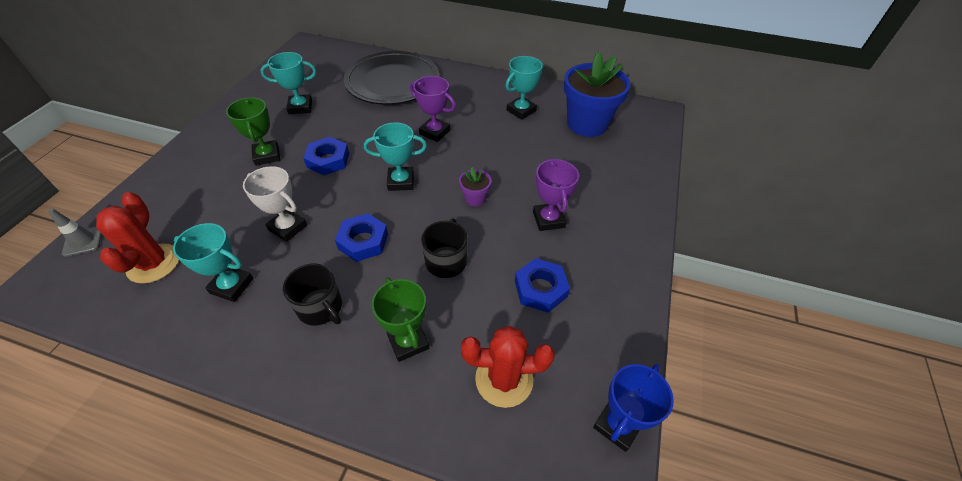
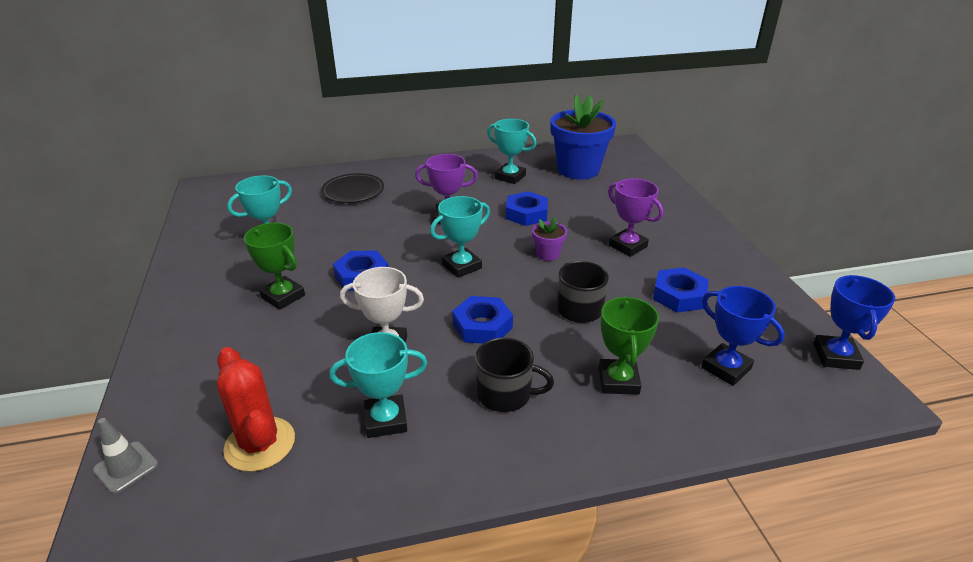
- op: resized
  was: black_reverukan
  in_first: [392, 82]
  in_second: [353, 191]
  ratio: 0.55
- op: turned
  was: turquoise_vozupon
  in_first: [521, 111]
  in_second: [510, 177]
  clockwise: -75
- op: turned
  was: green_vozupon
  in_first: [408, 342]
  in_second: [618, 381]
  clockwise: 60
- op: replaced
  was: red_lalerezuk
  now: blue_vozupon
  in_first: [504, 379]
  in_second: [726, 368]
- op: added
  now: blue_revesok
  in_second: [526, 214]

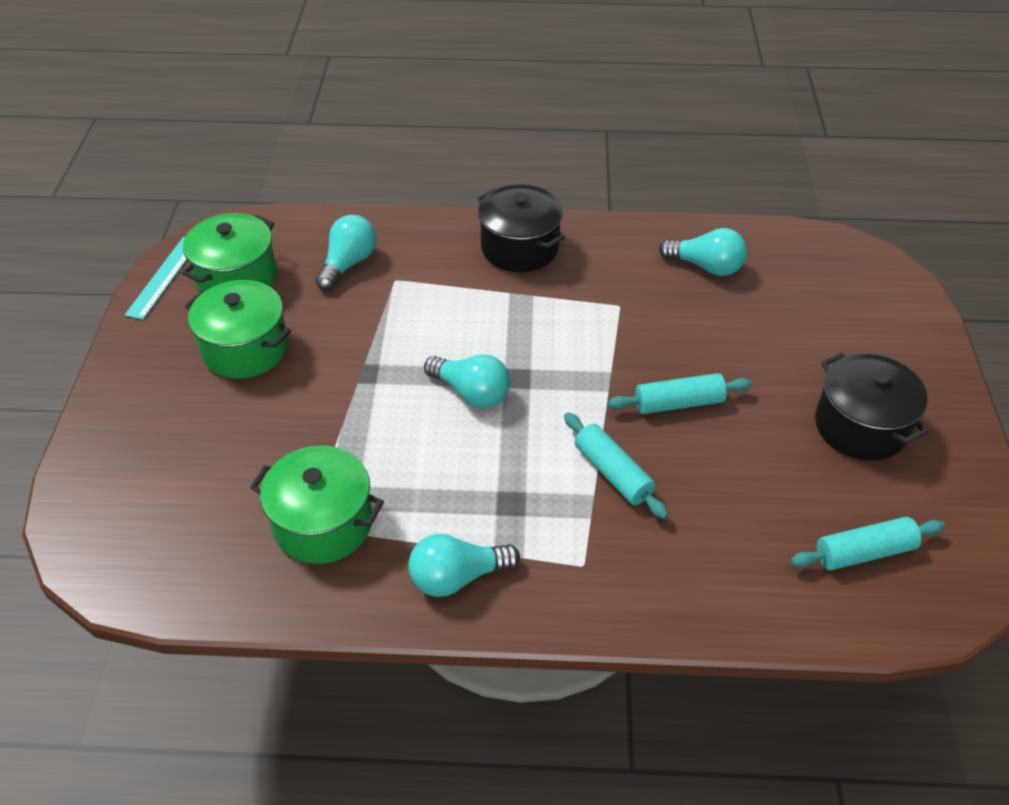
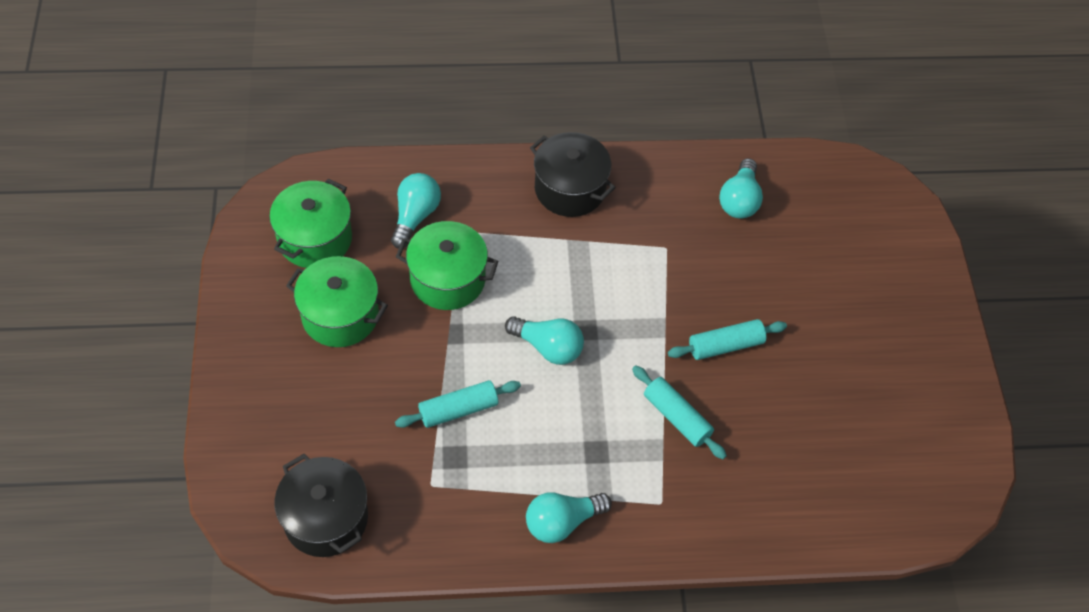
- op: turned
  was: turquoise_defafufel
  in_first: [706, 266]
  in_second: [739, 200]
  clockwise: 90
- op: removed
  was: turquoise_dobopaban
  in_first: [164, 277]
- op: moved
  was: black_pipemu
  in_first: [860, 426]
  in_second: [326, 518]
- op: moved
  was: green_pipemu
  in_first: [323, 523]
  in_second: [447, 279]
- op: moved
  was: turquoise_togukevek
  in_first: [864, 552]
  in_second: [458, 409]

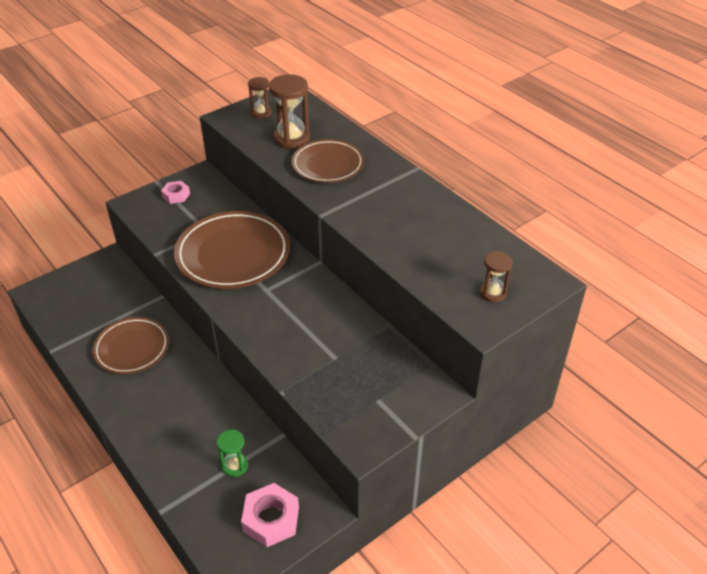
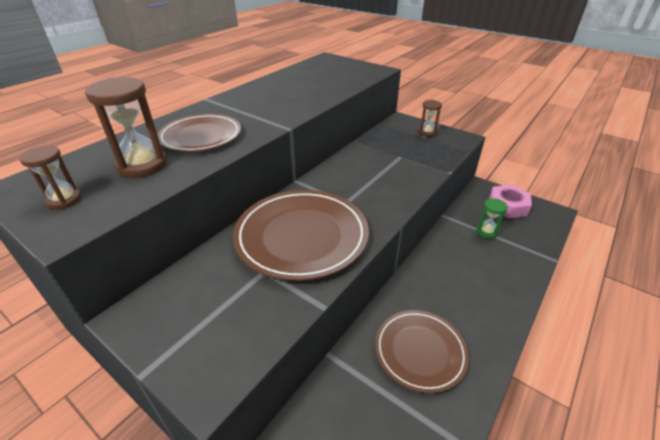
- op: removed
  was: pink_revesok
  in_first: [176, 195]
- op: moved
  was: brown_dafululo
  in_first: [492, 293]
  in_second: [427, 132]

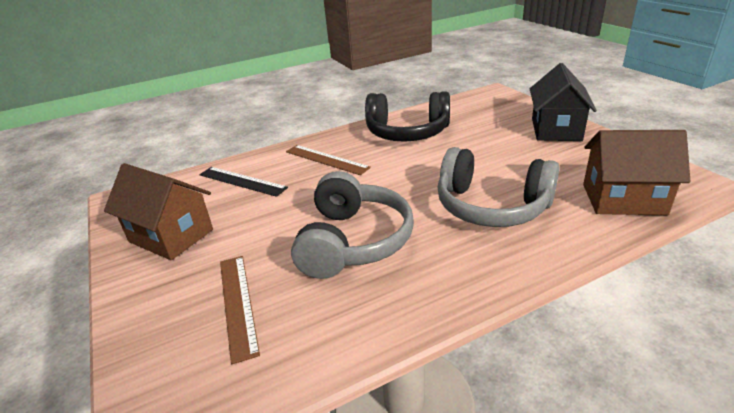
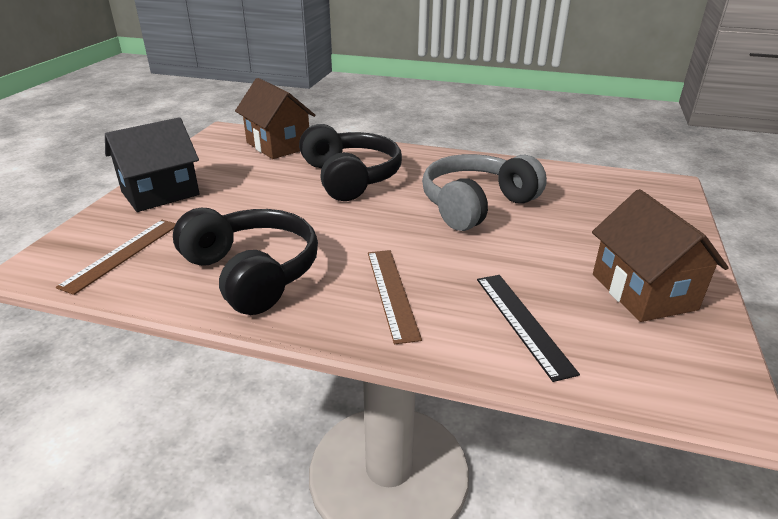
- op: recoloured
  was: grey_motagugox
  now: black_motagugox
  in_first: [491, 206]
  in_second: [350, 177]
- op: moved
  was: brown_dobopaban
  in_first: [237, 304]
  in_second: [122, 254]

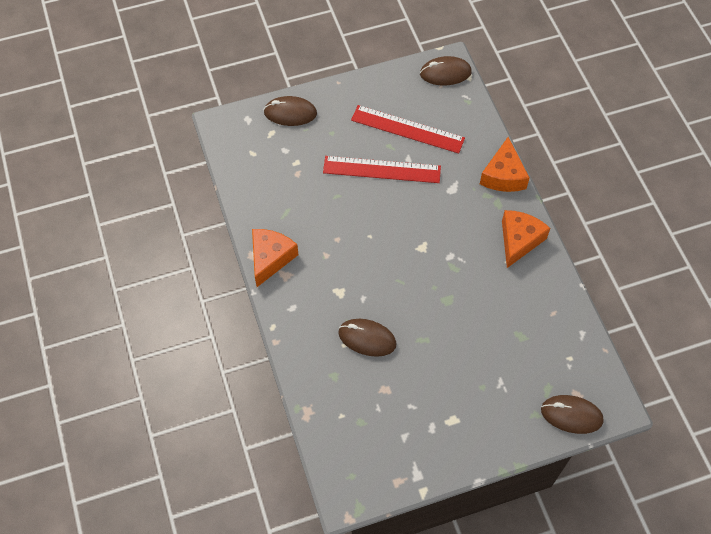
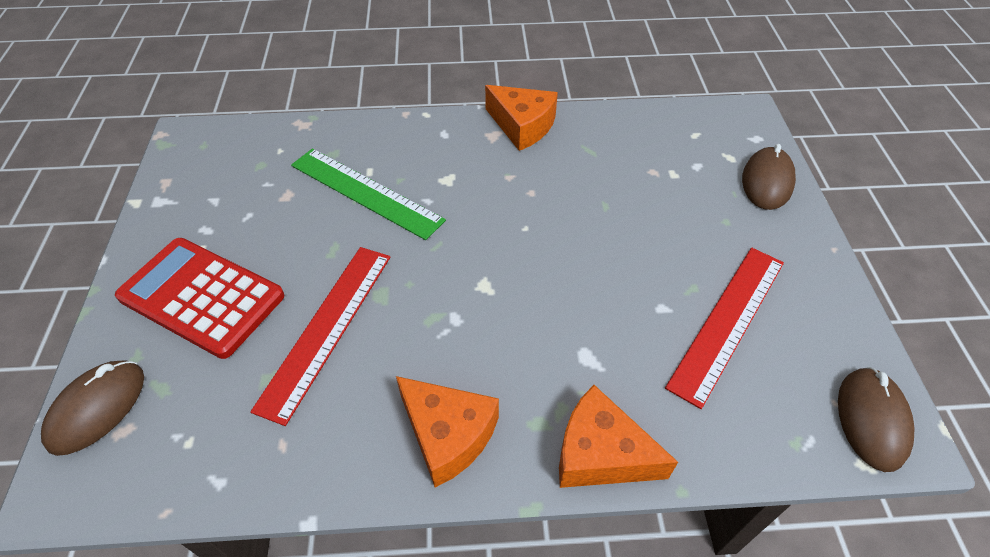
- op: moved
  was: red_dobopaban
  in_first: [382, 169]
  in_second: [327, 328]
- op: replaced
  was: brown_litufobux
  now: green_dobopaban
  in_first: [367, 338]
  in_second: [366, 192]
- op: added
  now: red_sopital
  in_second: [202, 297]

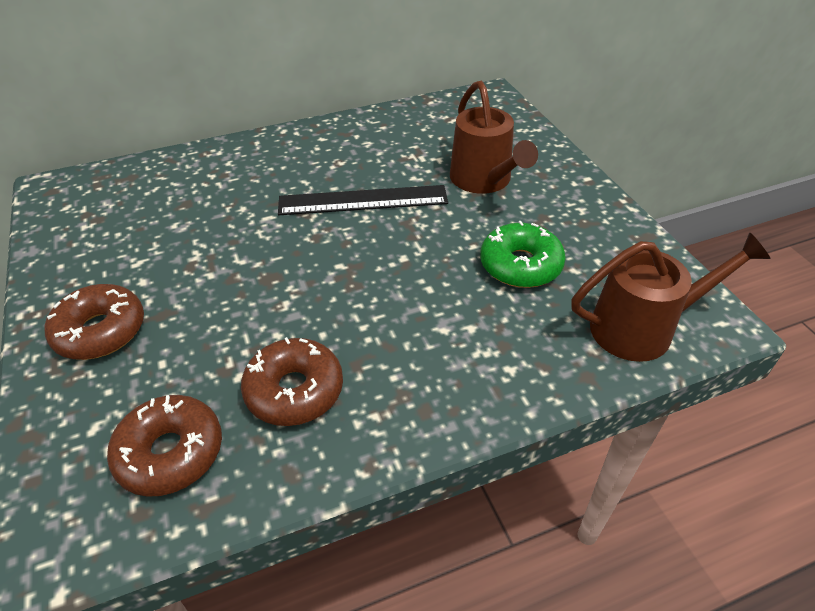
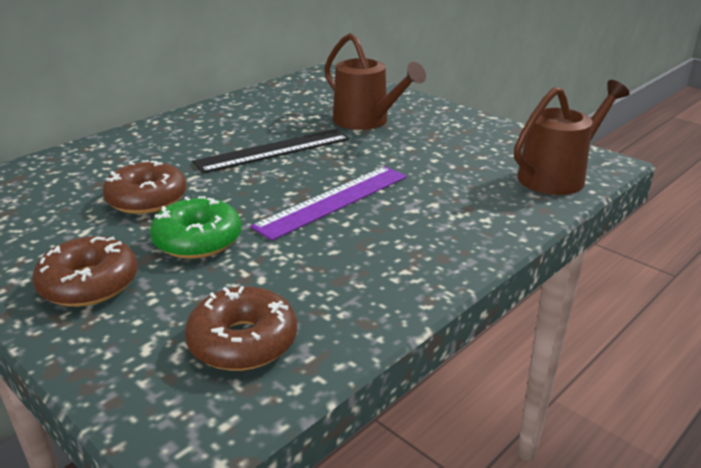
- op: moved
  was: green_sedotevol
  in_first: [520, 265]
  in_second: [198, 240]
- op: moved
  was: brown_sedotevol
  in_first: [294, 390]
  in_second: [147, 199]
- op: added
  now: purple_dobopaban
  in_second: [333, 201]

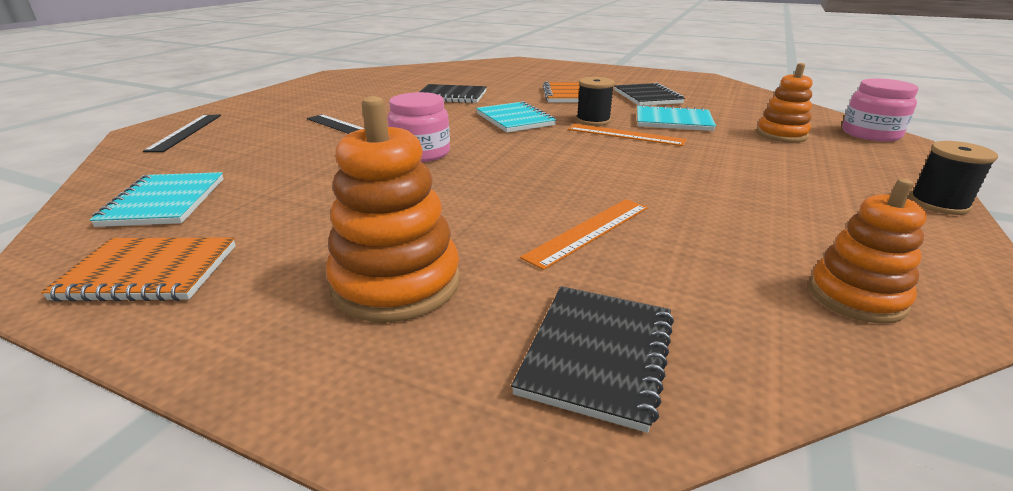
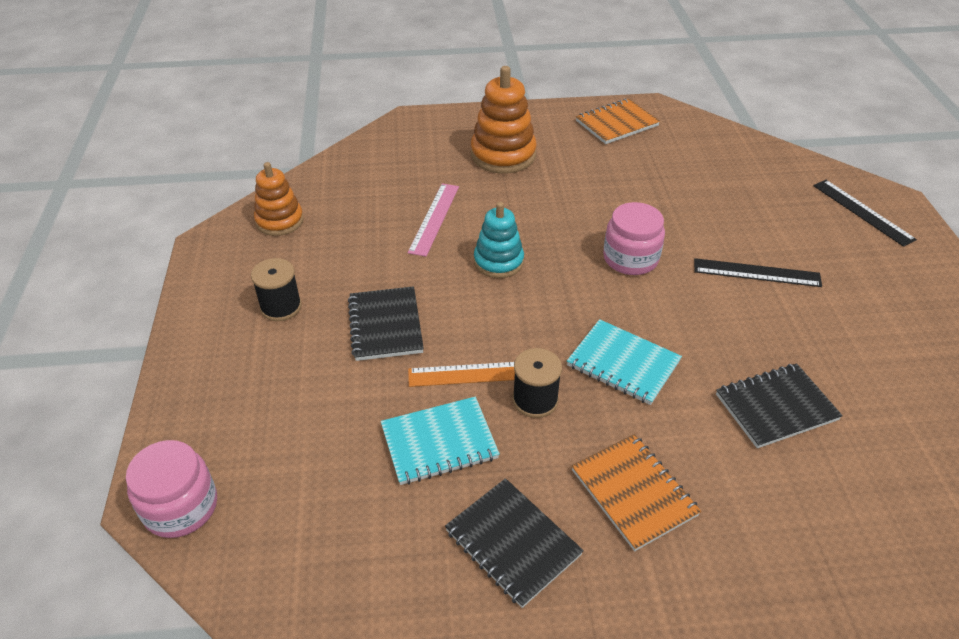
- op: removed
  was: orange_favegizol
  in_first: [781, 135]
- op: moved
  was: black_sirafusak
  in_first: [938, 204]
  in_second: [281, 307]
- op: removed
  was: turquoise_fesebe
  in_first: [164, 202]
- op: recoloured
  was: orange_dobopaban
  now: pink_dobopaban
  in_first: [589, 231]
  in_second: [434, 218]
- op: moved
  was: black_fesebe
  in_first: [597, 355]
  in_second: [385, 325]
- op: added
  now: turquoise_favegizol
  in_second: [498, 262]

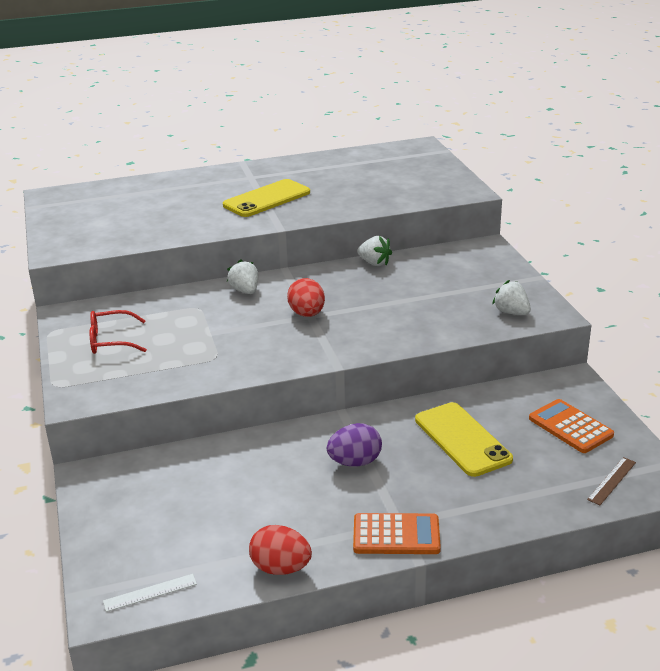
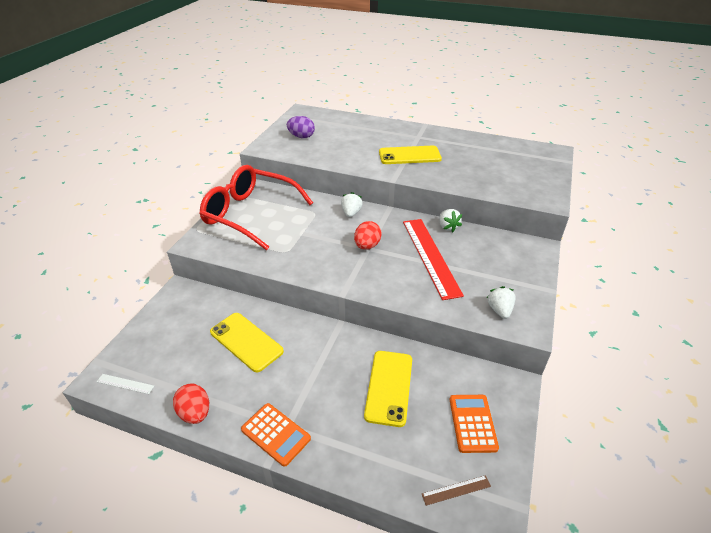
- op: resized
  was: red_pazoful
  in_first: [111, 341]
  in_second: [251, 214]
  ratio: 2.24
- op: moved
  was: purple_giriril
  in_first: [355, 462]
  in_second: [301, 137]
- op: added
  now: red_dobopaban
  in_second: [430, 256]
- op: added
  now: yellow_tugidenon
  in_second: [246, 341]

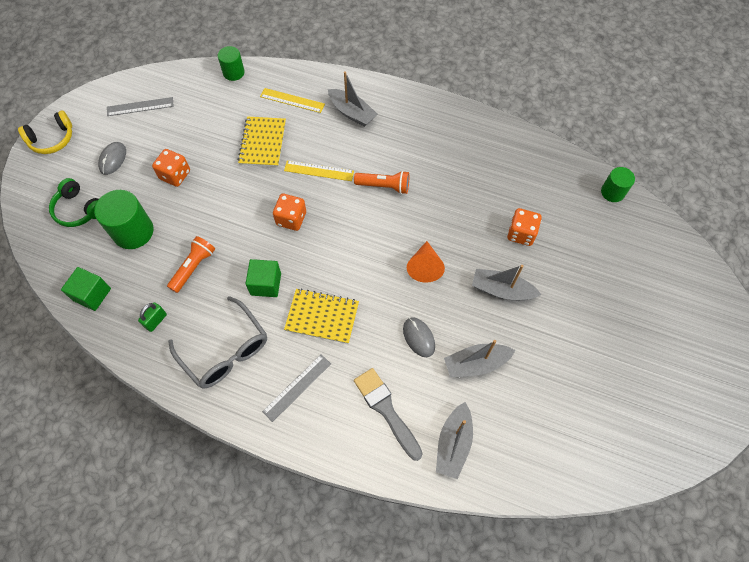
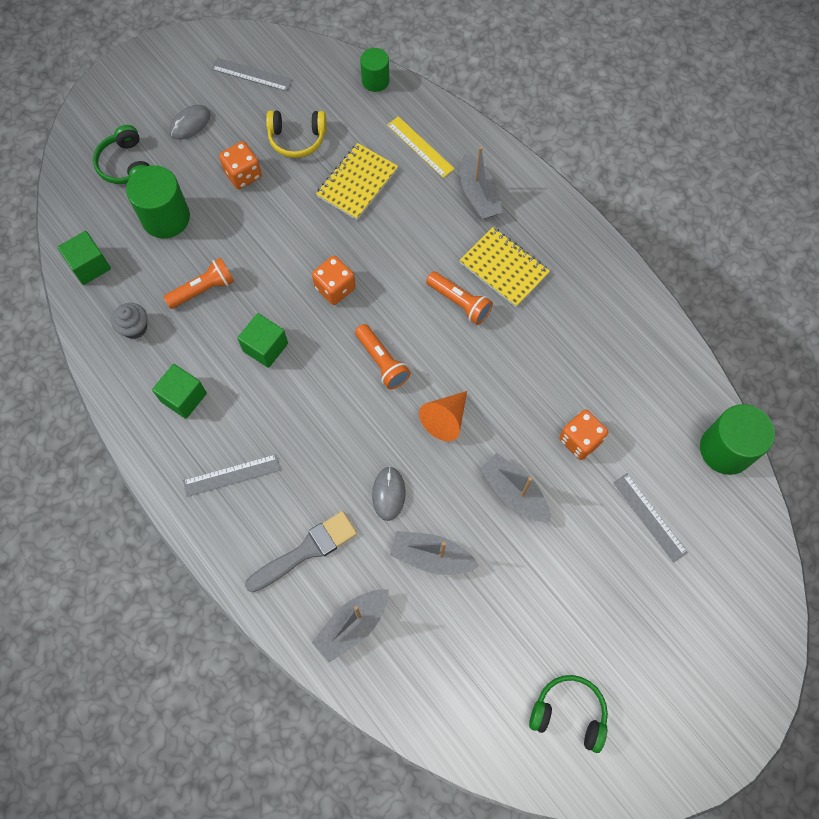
- op: moved
  was: yellow_motagugox
  in_first: [52, 139]
  in_second: [297, 139]
- op: removed
  was: yellow_dobopaban
  in_first: [319, 171]
- op: resized
  was: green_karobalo
  in_first: [612, 192]
  in_second: [725, 449]
  ratio: 1.65
- op: moved
  was: yellow_fesebe
  in_first: [322, 317]
  in_second: [504, 268]
- op: replaced
  was: grey_pazoful
  now: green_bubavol
  in_first: [225, 351]
  in_second: [183, 397]
- op: replaced
  was: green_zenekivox
  now: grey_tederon
  in_first: [156, 321]
  in_second: [135, 327]
- op: turned
  was: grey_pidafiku
  in_first: [386, 410]
  in_second: [306, 550]
  clockwise: 60
- op: added
  now: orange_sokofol
  in_second: [382, 362]
- op: added
  now: grey_dobopaban
  in_second: [649, 517]
- op: added
  now: green_motagugox
  in_second: [569, 713]

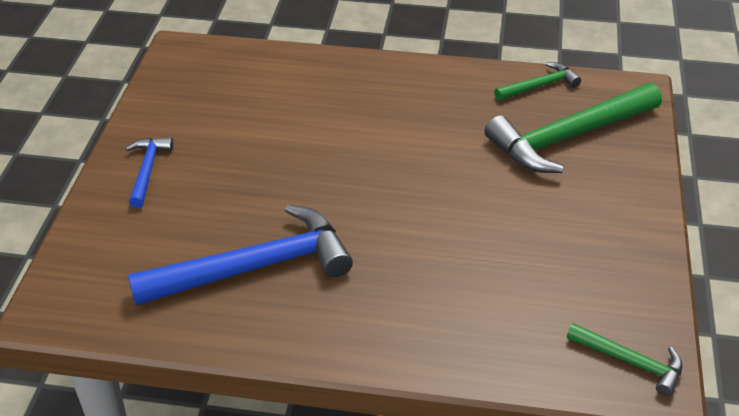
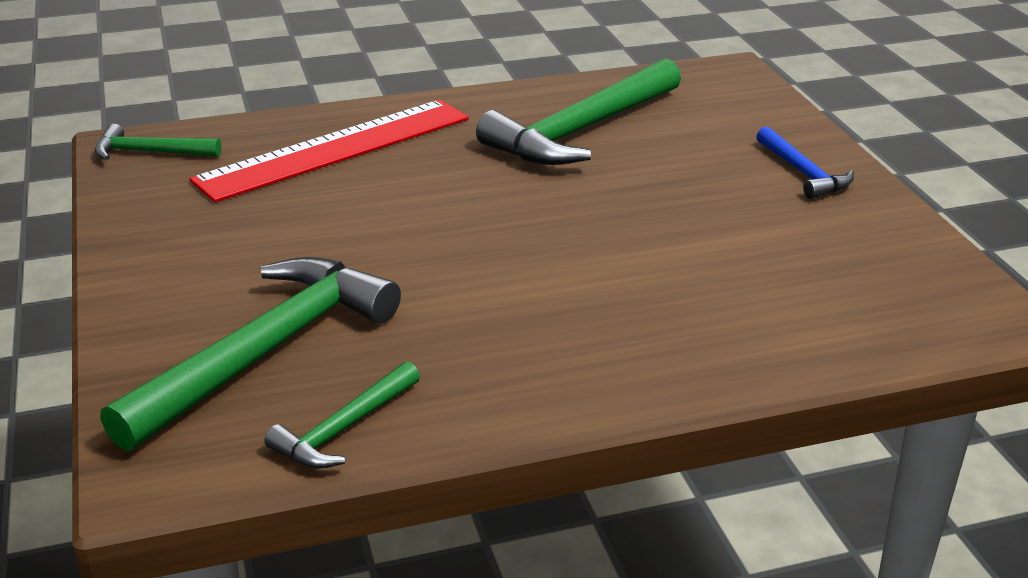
- op: recoloured
  was: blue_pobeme
  now: green_pobeme
  in_first: [254, 267]
  in_second: [582, 130]
- op: added
  now: red_dobopaban
  in_second: [335, 149]

